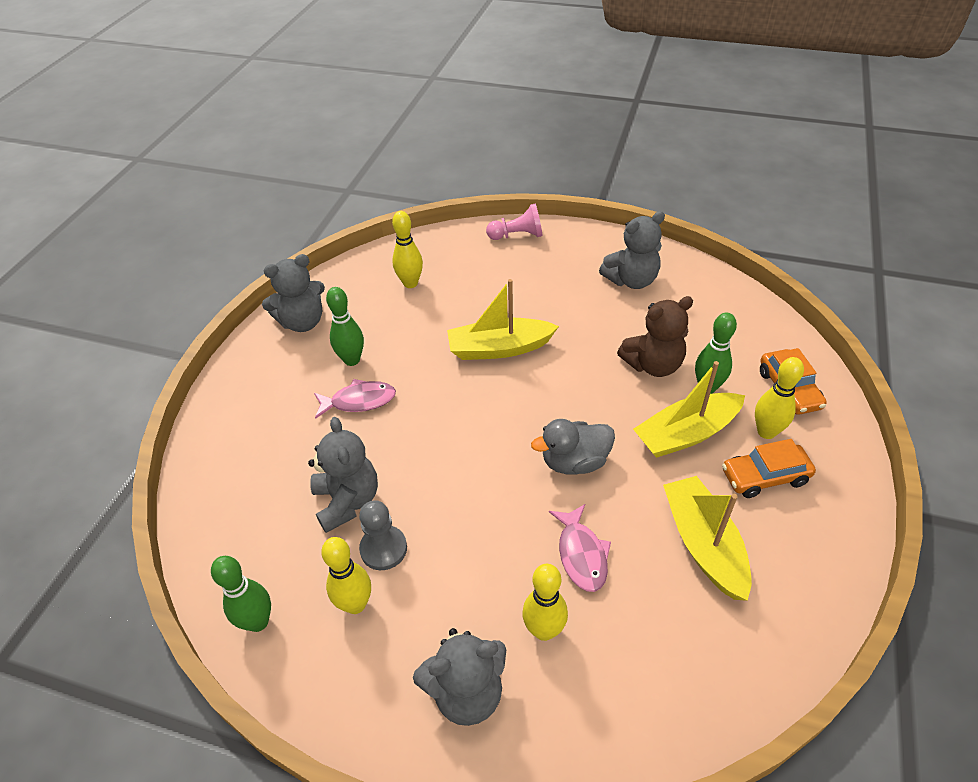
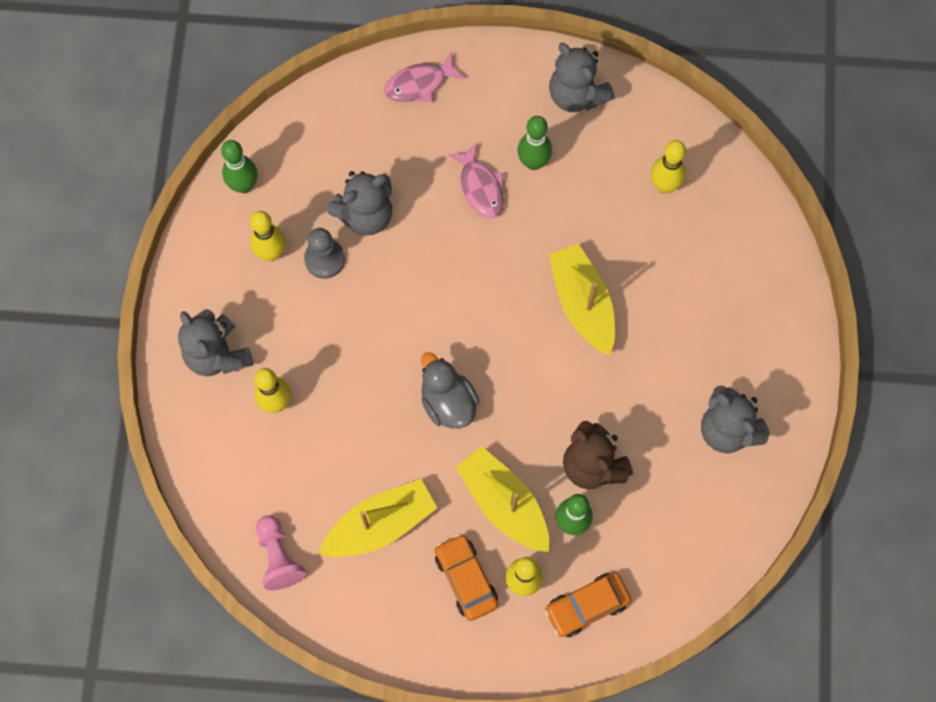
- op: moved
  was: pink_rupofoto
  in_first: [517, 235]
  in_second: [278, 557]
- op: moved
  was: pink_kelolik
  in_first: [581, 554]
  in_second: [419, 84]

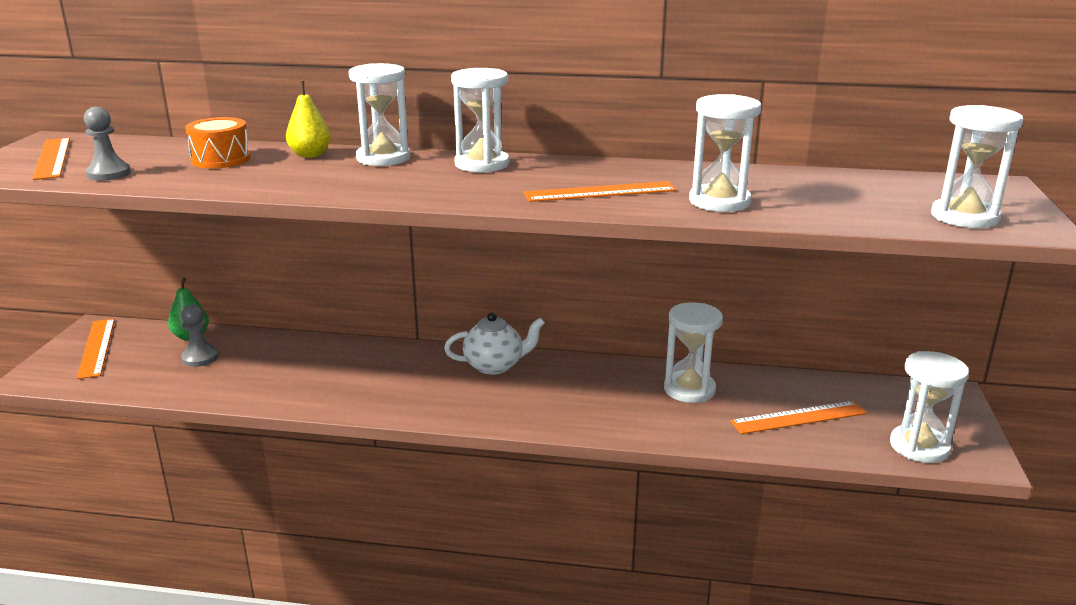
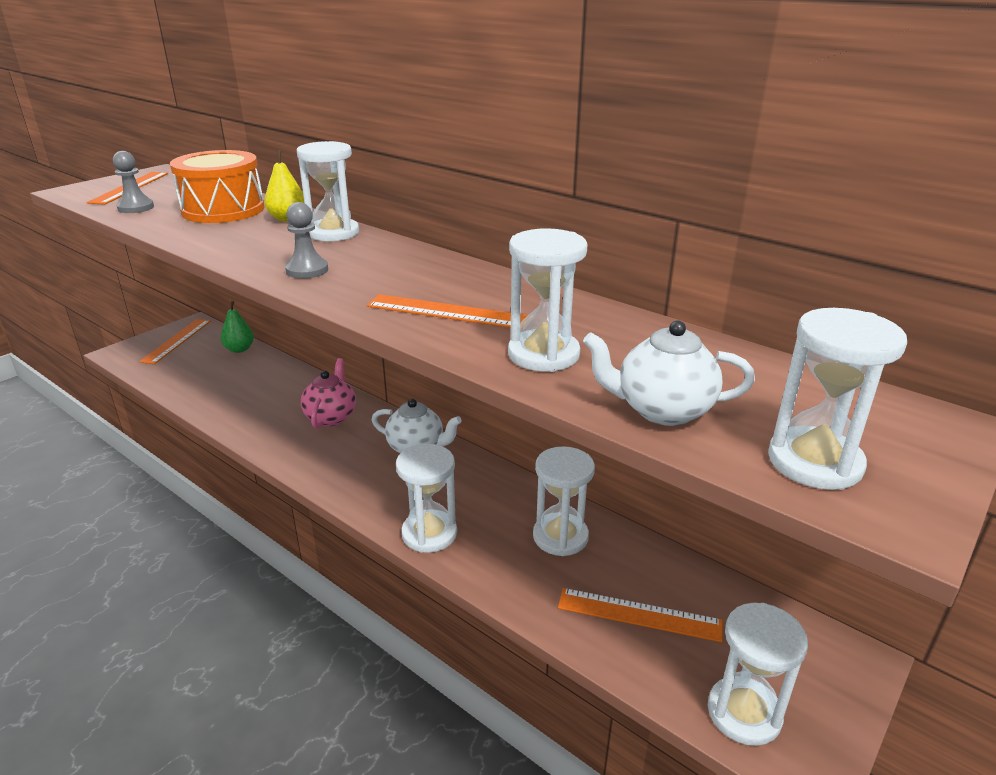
- op: moved
  was: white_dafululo
  in_first: [482, 164]
  in_second: [429, 533]
- op: resized
  was: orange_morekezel
  in_first: [221, 159]
  in_second: [223, 210]
  ratio: 1.6
- op: moved
  was: grey_rupofoto
  in_first: [200, 358]
  in_second: [307, 270]
- op: added
  now: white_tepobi
  in_second: [662, 410]
- op: added
  now: pink_tepobi
  in_second: [331, 417]

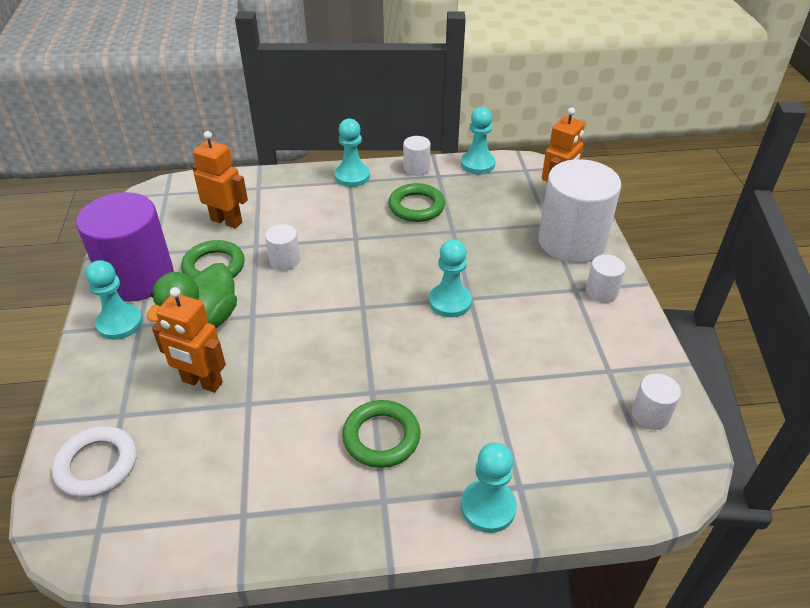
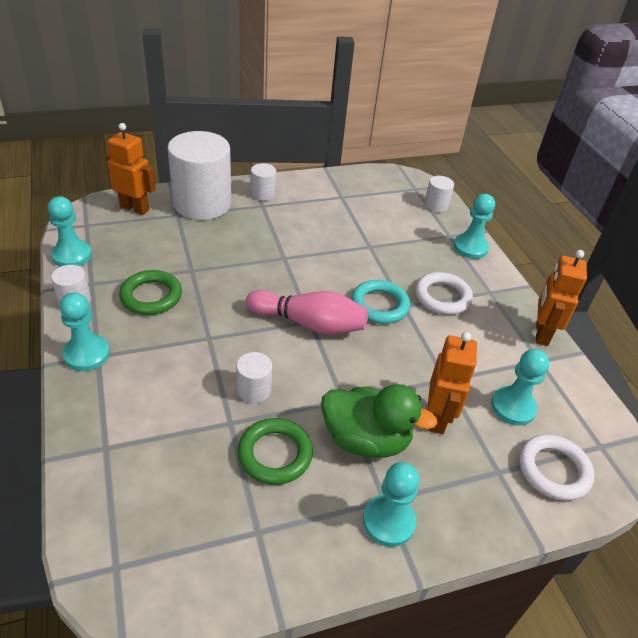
- op: moved
  was: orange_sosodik
  in_first: [227, 221]
  in_second: [541, 334]
- op: removed
  was: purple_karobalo
  in_first: [137, 278]
- op: moved
  was: turquoise_rupofoto
  in_first: [450, 302]
  in_second: [513, 407]
- op: moved
  was: white_karobalo
  in_first: [650, 414]
  in_second: [436, 205]
- op: recoloured
  was: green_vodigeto
  now: white_vodigeto
  in_first: [381, 437]
  in_second: [442, 297]
- op: added
  now: turquoise_vodigeto
  in_second: [379, 305]
- op: added
  now: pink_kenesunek
  in_second: [309, 323]

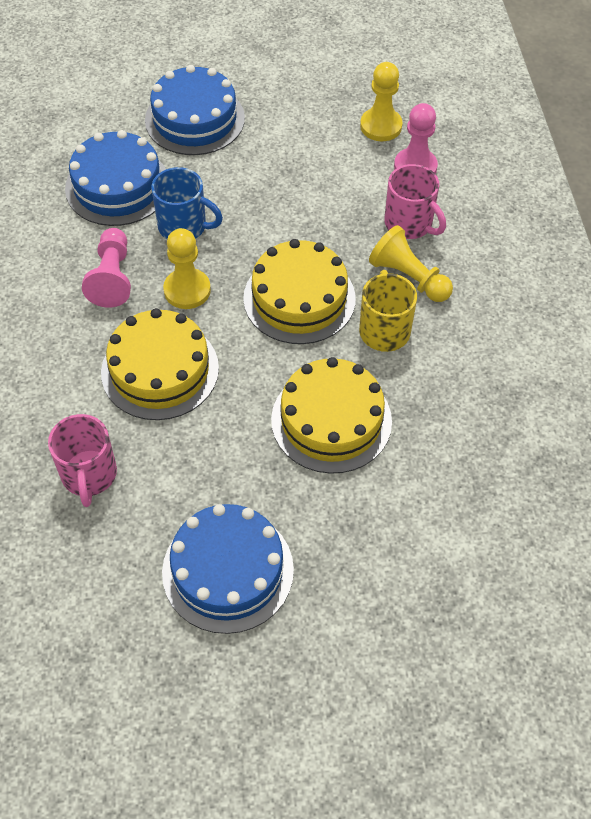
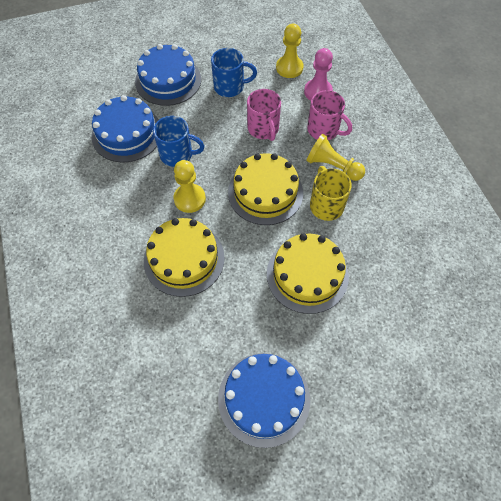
- op: removed
  was: pink_rupofoto
  in_first: [112, 277]
- op: moved
  was: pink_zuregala
  in_first: [89, 475]
  in_second: [263, 129]
- op: added
  now: blue_zuregala
  in_second: [230, 87]

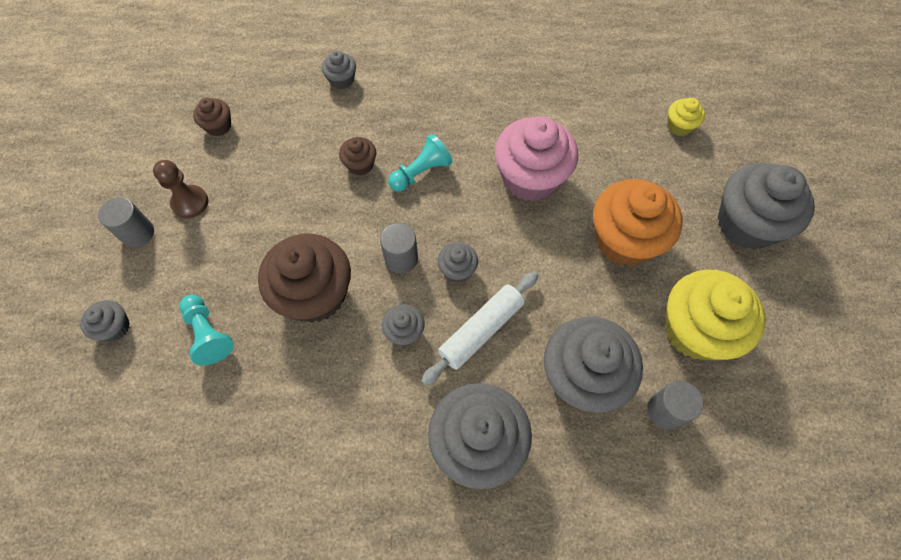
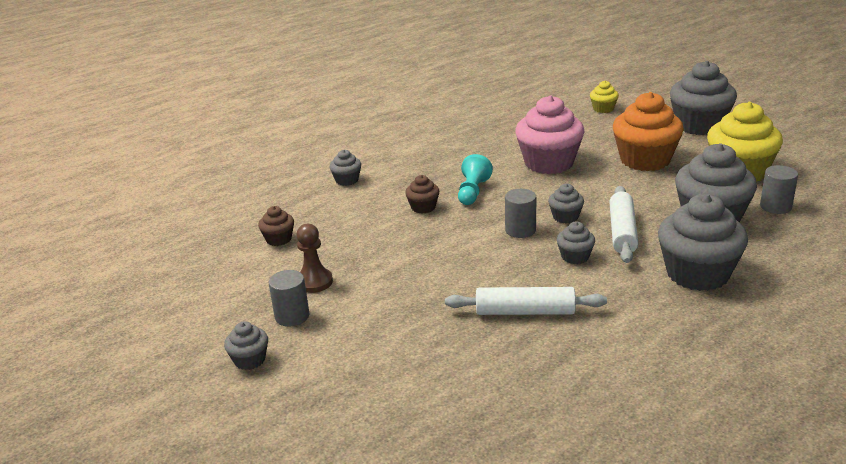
- op: removed
  was: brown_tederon
  in_first: [315, 294]
- op: removed
  was: turquoise_rupofoto
  in_first: [208, 334]
- op: moved
  was: grey_tederon
  in_first: [115, 327]
  in_second: [249, 360]
- op: added
  now: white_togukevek
  in_second: [525, 312]

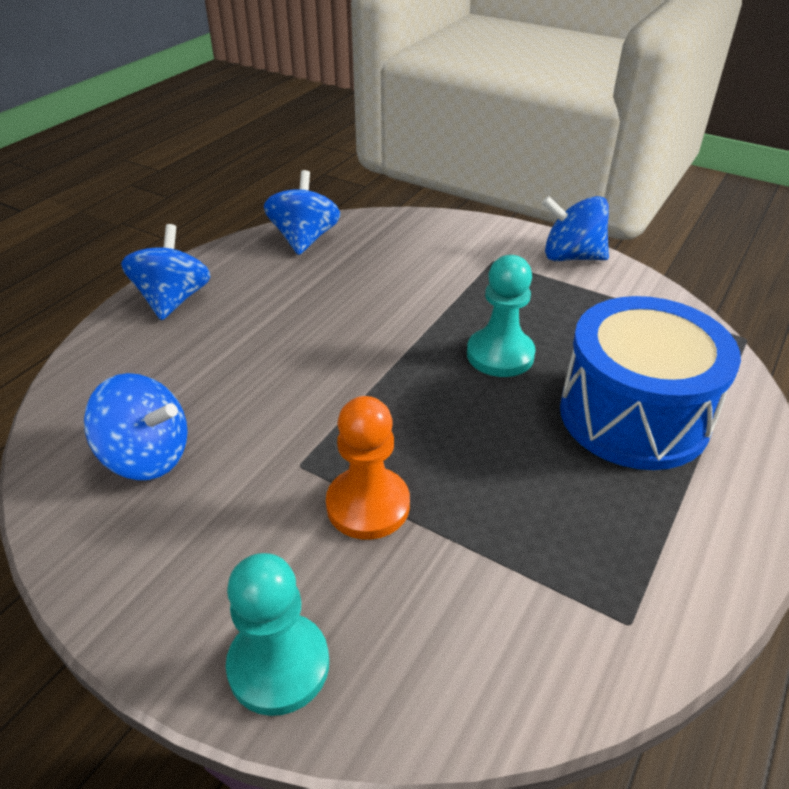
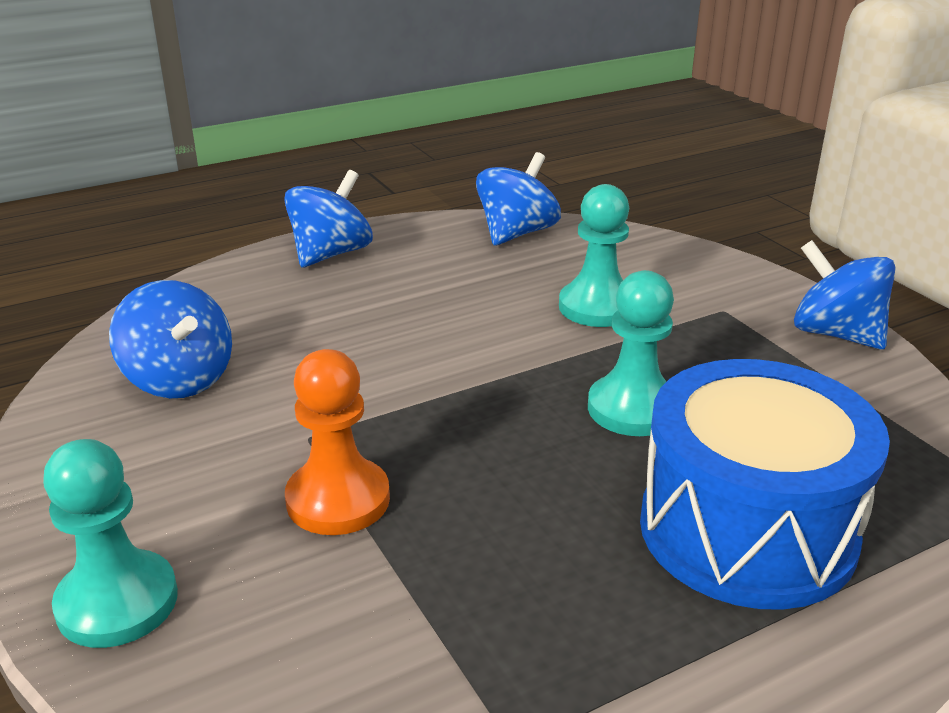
- op: added
  now: turquoise_rupofoto
  in_second: [597, 307]

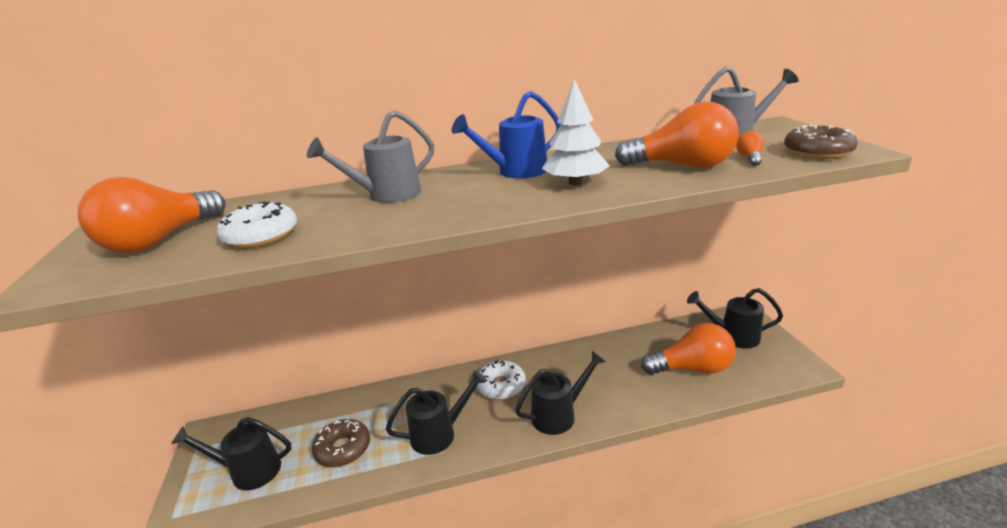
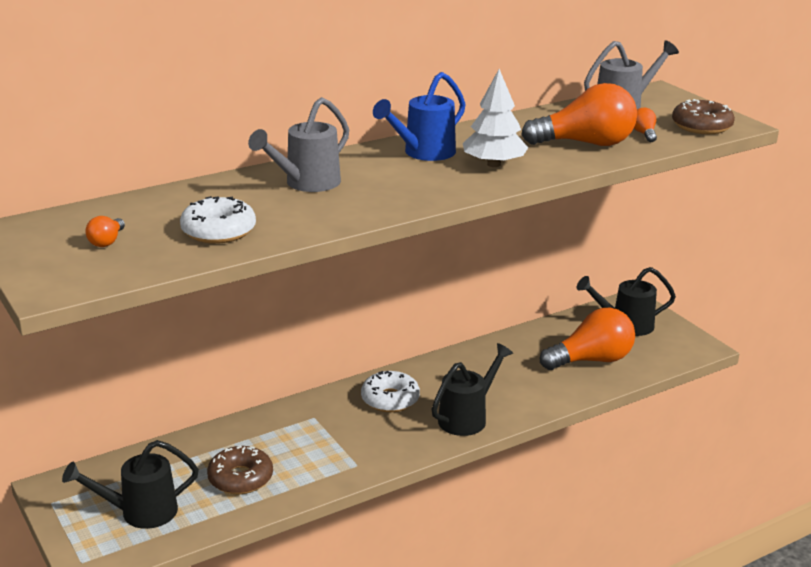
- op: resized
  was: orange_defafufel
  in_first: [160, 240]
  in_second: [107, 241]
  ratio: 0.41
- op: removed
  was: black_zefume
  in_first: [440, 434]

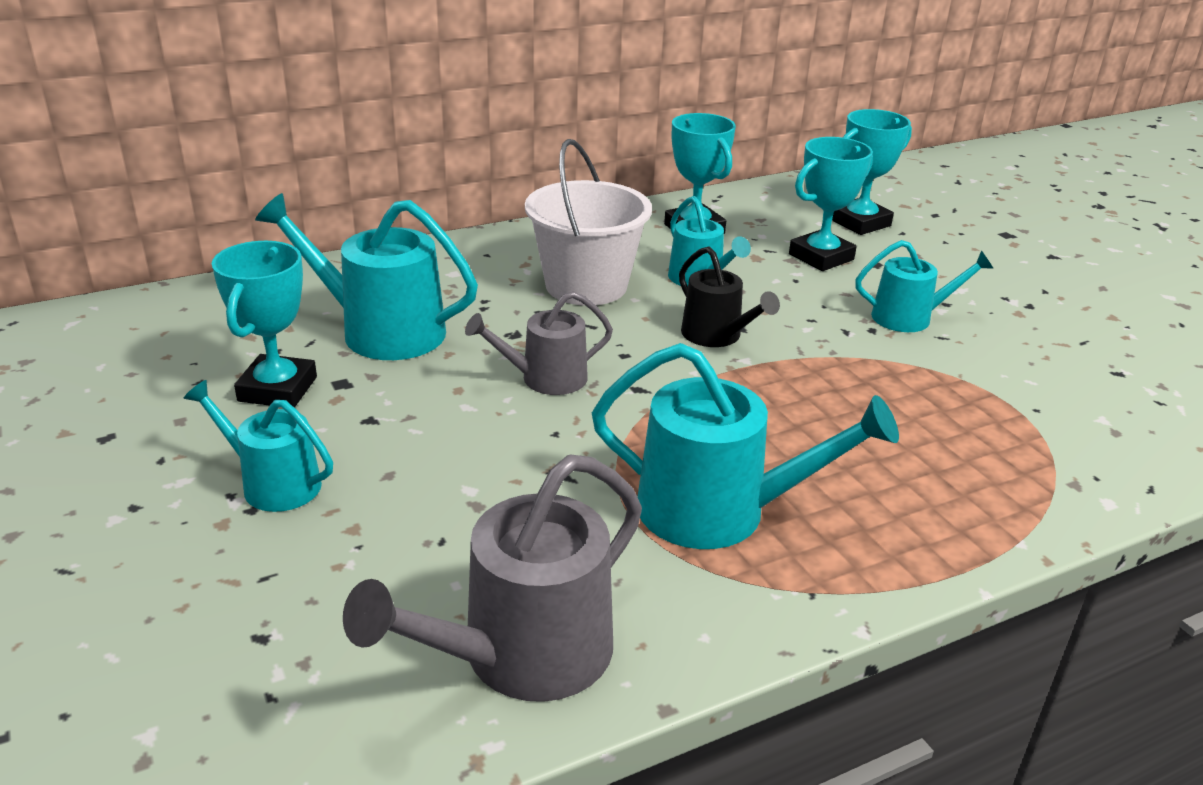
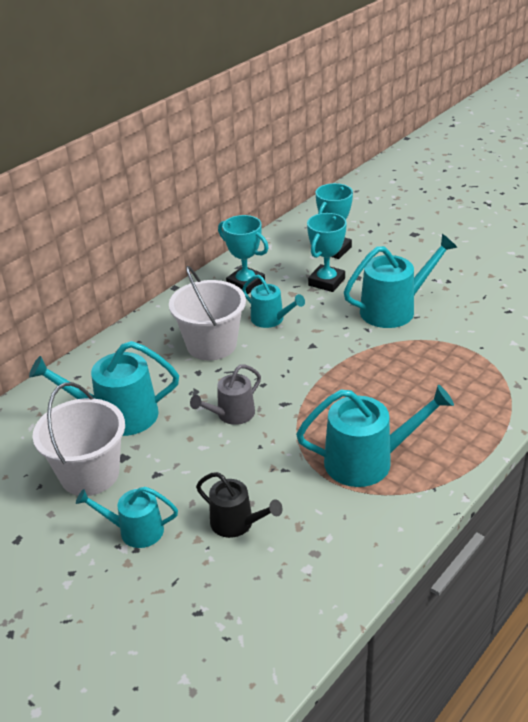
- op: resized
  was: turquoise_zefume
  in_first: [909, 318]
  in_second: [393, 309]
  ratio: 1.65
- op: replaced
  was: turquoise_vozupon
  now: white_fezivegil
  in_first: [277, 389]
  in_second: [90, 474]
- op: moved
  was: black_zefume
  in_first: [716, 335]
  in_second: [236, 523]
- op: removed
  was: grey_zefume
  in_first: [523, 654]

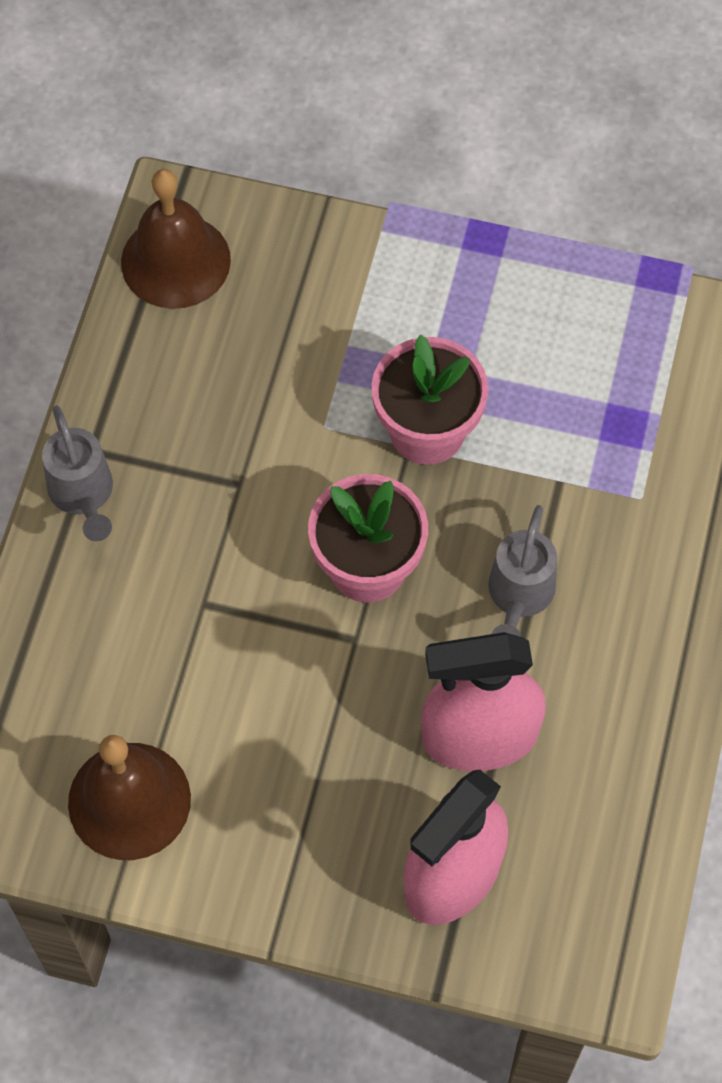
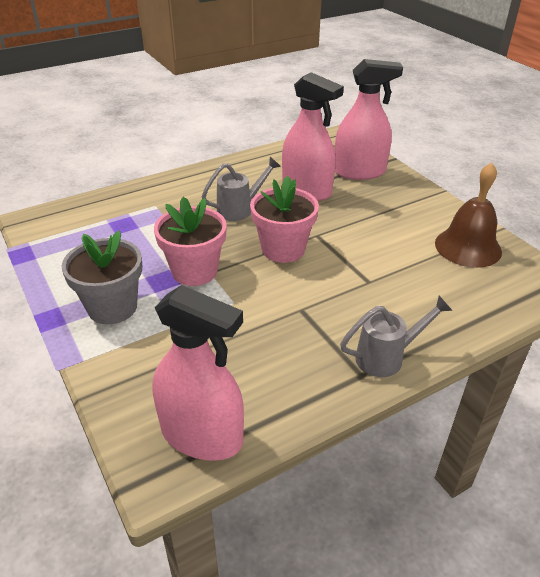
- op: replaced
  was: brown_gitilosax
  now: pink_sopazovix
  in_first: [175, 261]
  in_second: [202, 435]
- op: turned
  was: grey_zefume
  in_first: [83, 496]
  in_second: [387, 357]
  clockwise: 45
- op: added
  now: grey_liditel
  in_second: [112, 307]

